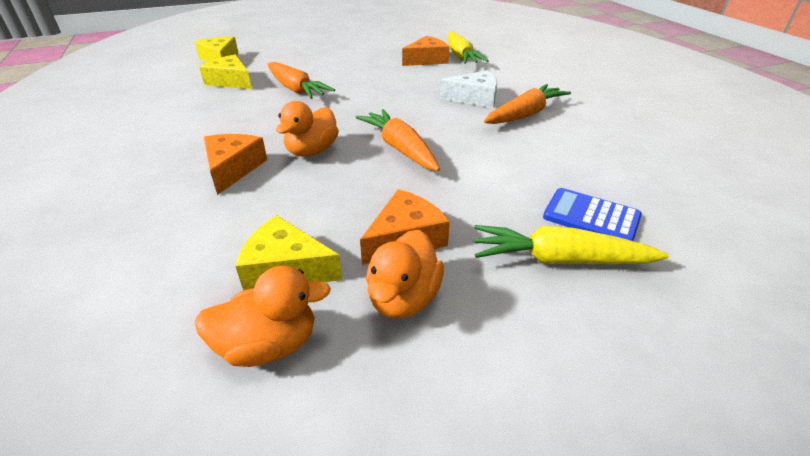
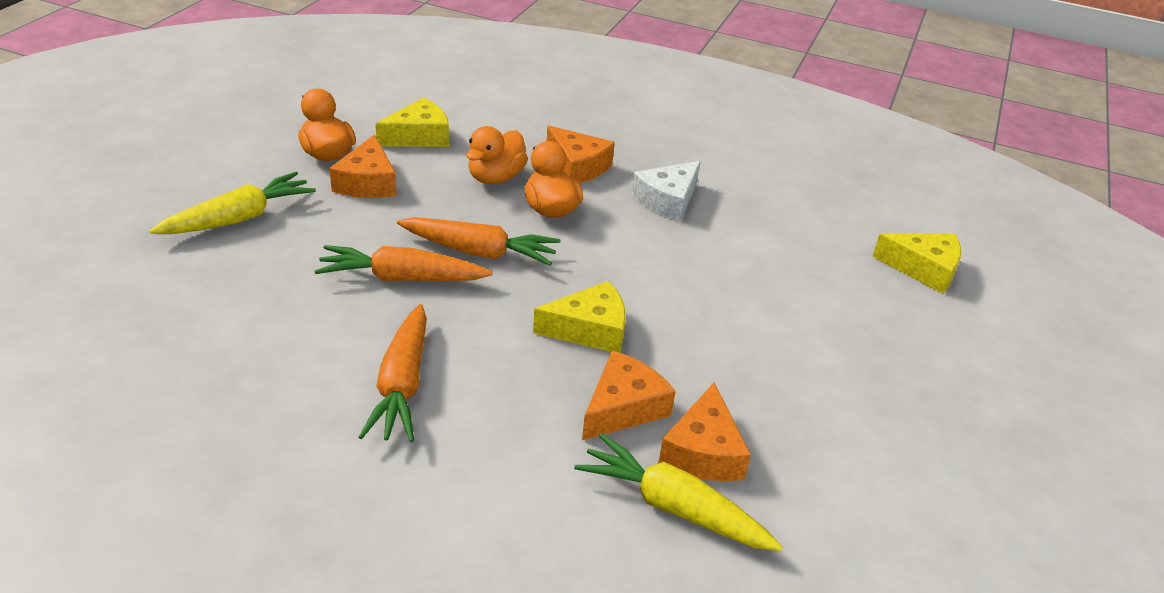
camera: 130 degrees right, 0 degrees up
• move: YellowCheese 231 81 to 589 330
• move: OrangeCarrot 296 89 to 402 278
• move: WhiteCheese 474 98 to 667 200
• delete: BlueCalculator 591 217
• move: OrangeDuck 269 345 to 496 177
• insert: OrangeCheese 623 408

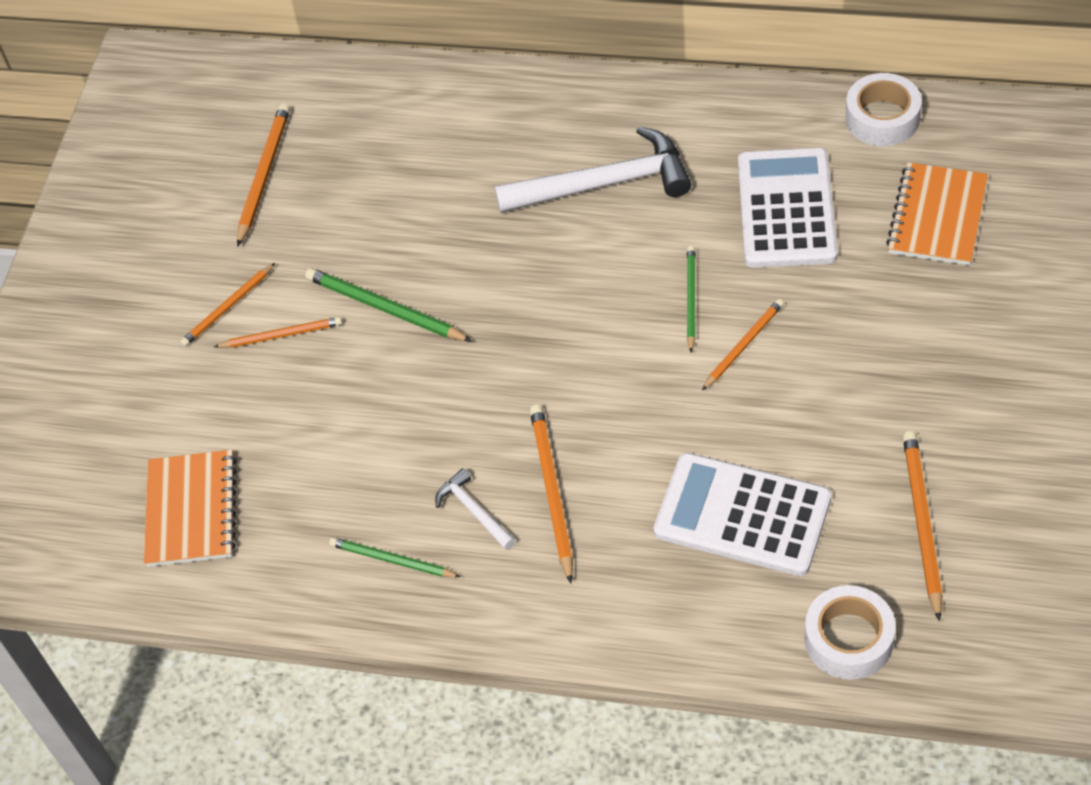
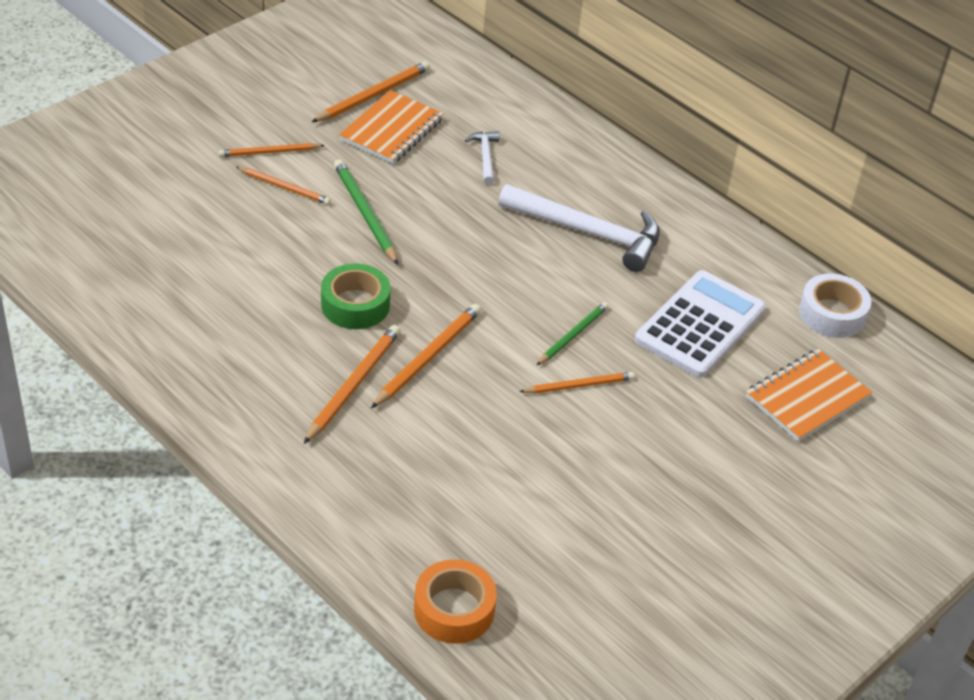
camera: 25 degrees right, 10 degrees down
• move: OrangePencil 922 524 to 427 358
• move: OrangeNotebook 191 510 to 391 130
• delete: WhiteCalculator 742 515
• move: WhiteHammer 474 511 to 485 157
• delete: GreenPencil 392 560
• recolor: WhiteTape 849 639 to OrangeTape 454 609
• insert: GreenTape 355 305

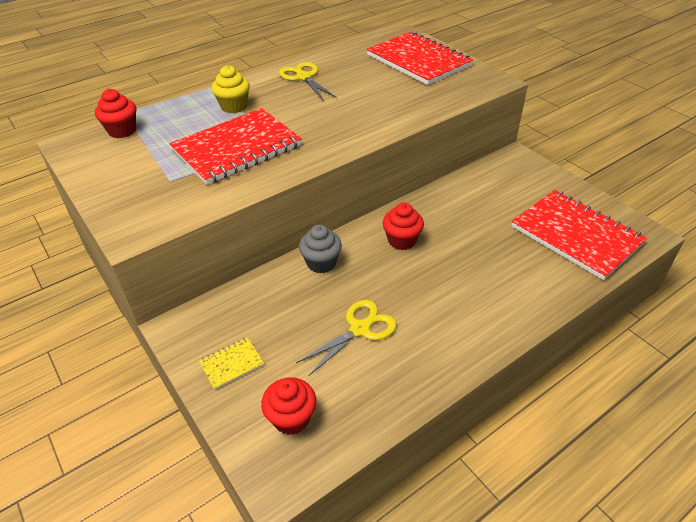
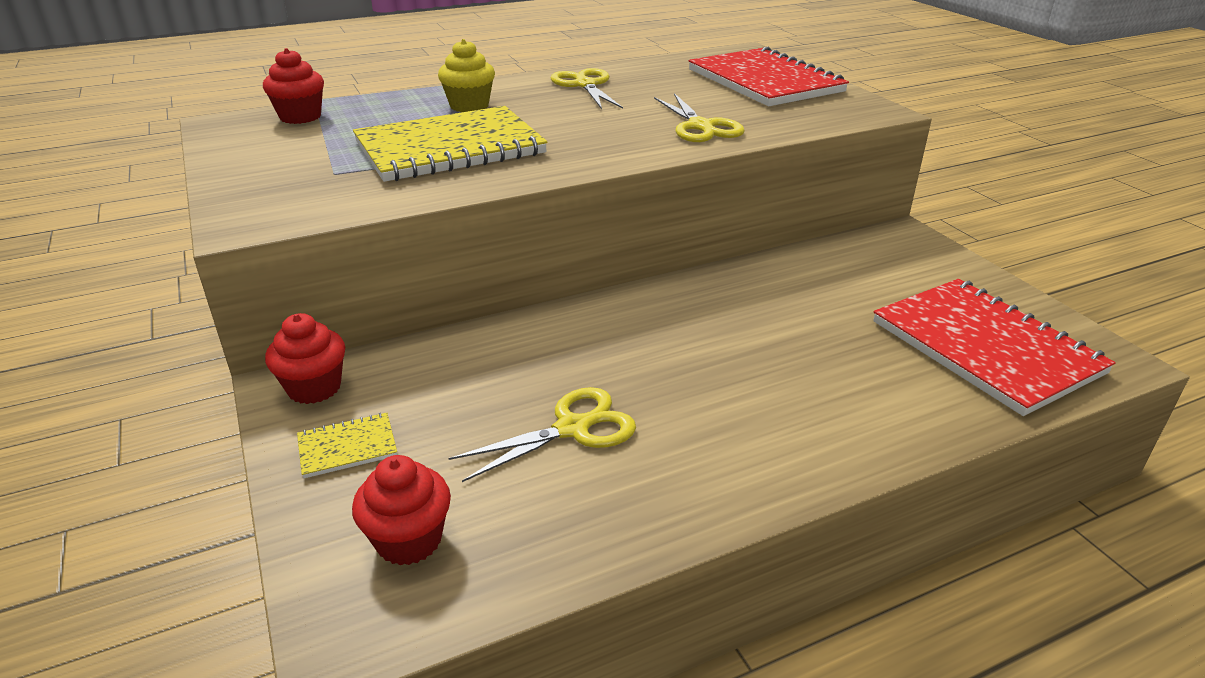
camera: 10 degrees right, 10 degrees down
• recolor: RedNotebook 237 148 to YellowNotebook 450 148
• move: RedCupcake 402 240 to 314 388
• delete: GreyCupcake 321 263
• insert: YellowScissors 700 126

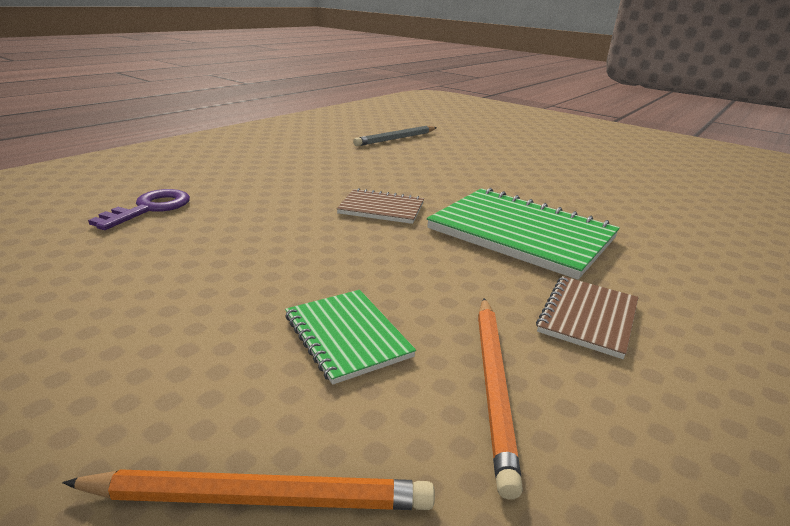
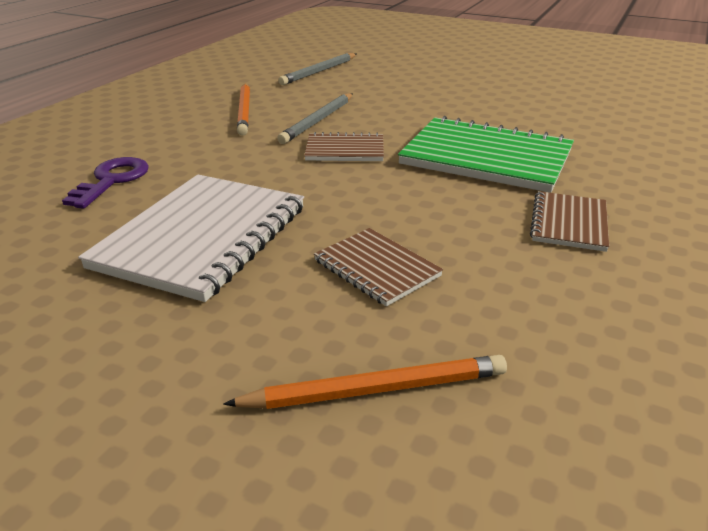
camera: 10 degrees left, 5 degrees up
• recolor: GreenNotebook 347 336 to BrownNotebook 377 268
• move: OrangePencil 493 385 to 244 111
• insert: GreyPencil 318 121
• insert: WhiteNotebook 202 237

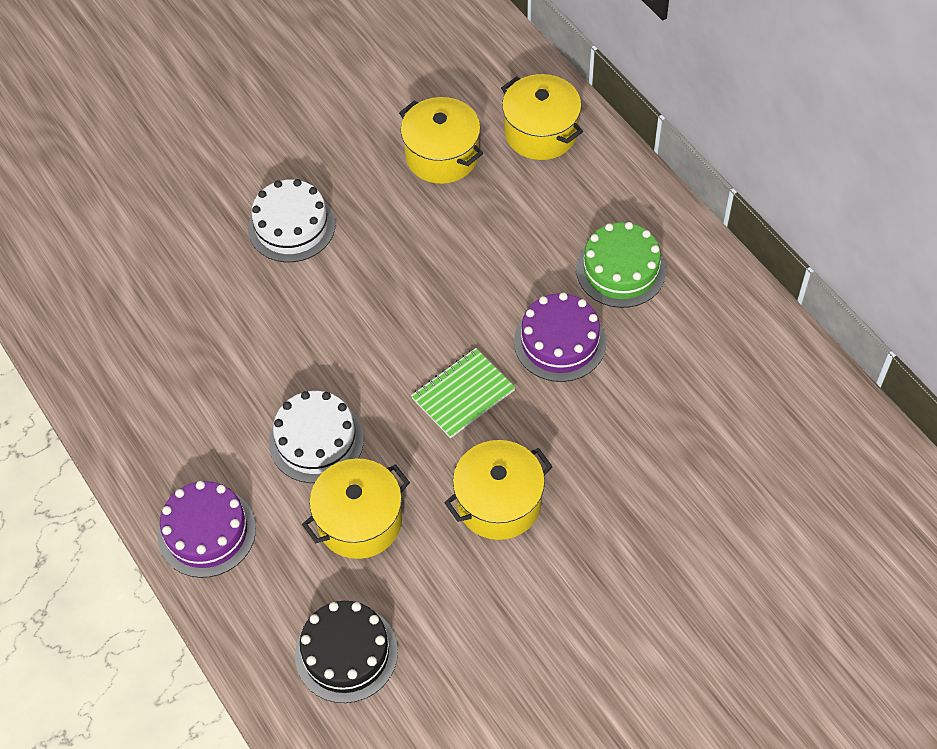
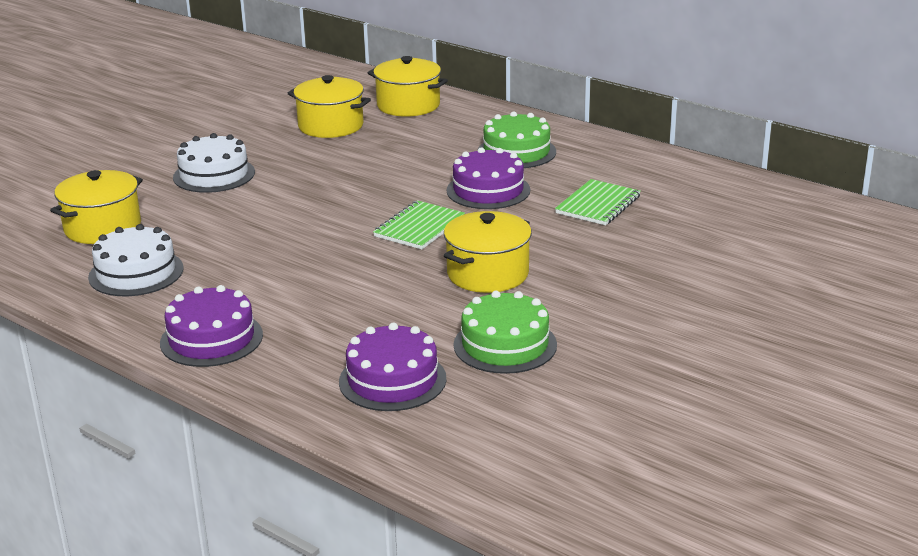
camera: 20 degrees left, 30 degrees down
• move: WhiteCake 316 440 to 136 273
• move: YellowPot 359 521 to 103 228
• recolor: BlackCake 346 653 to PurpleCake 392 380
• insert: GreenNotebook 598 205
• insert: GreenCake 505 345

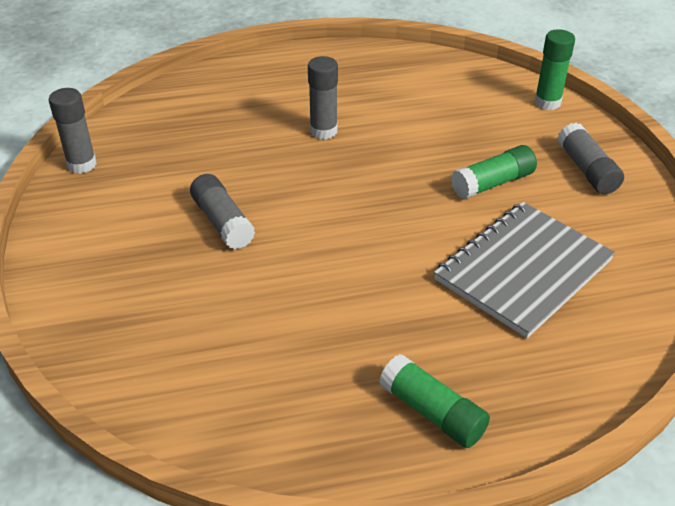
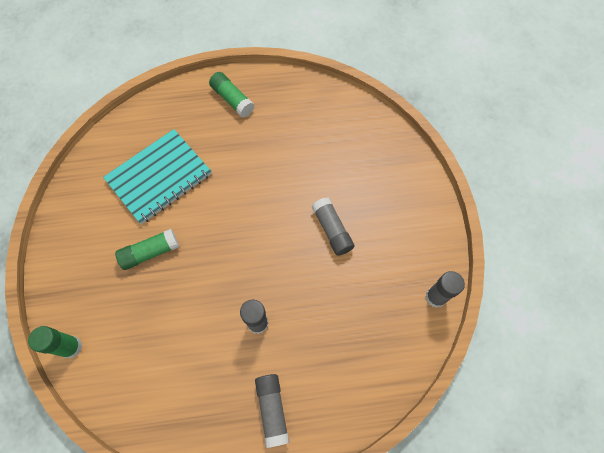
camera: 175 degrees left, 25 degrees up
• move: GreyGlueStick 587 170 to 272 409
• recolor: GreyNotebook 523 270 to TurquoiseNotebook 159 177

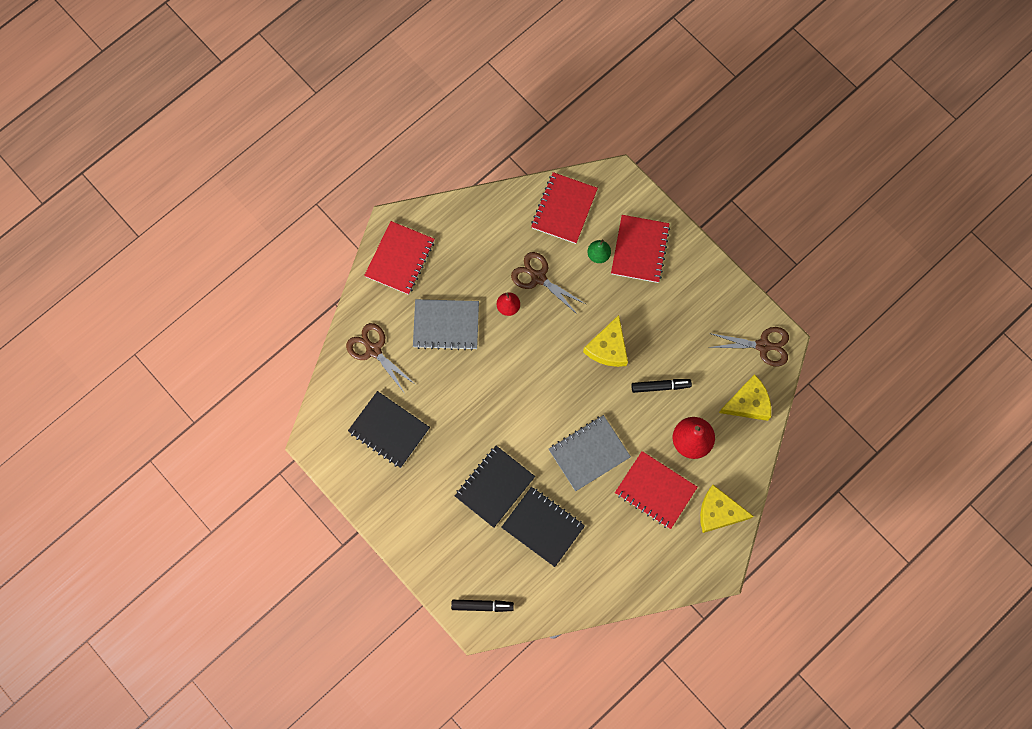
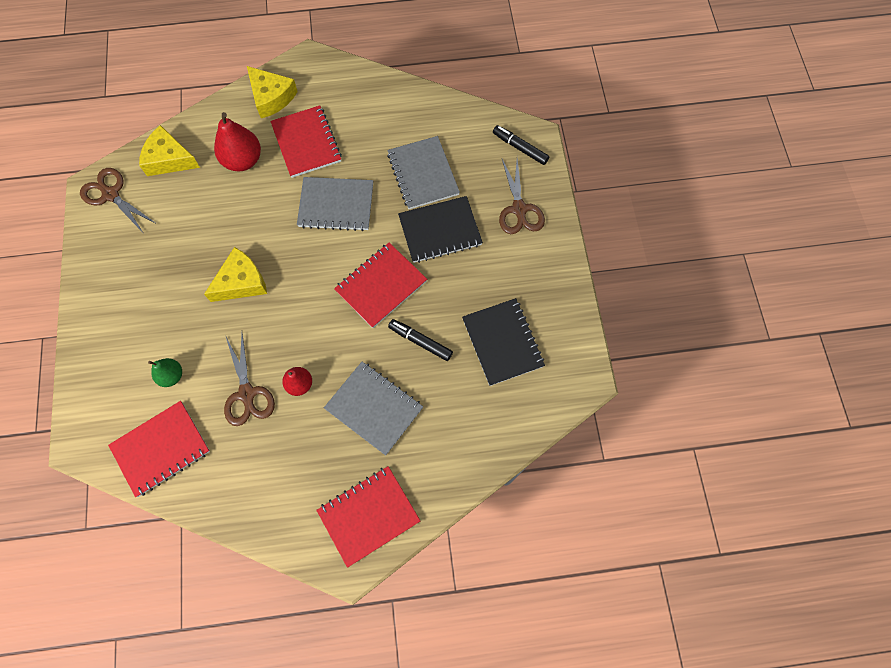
camera: 145 degrees left, 5 degrees down
• move: RedNotebook 640 249 to 381 286
• move: BrownScissors 373 350 to 519 209
• move: BlackMarker 660 386 to 420 341
• recolor: BlackNotebook 543 527 to GreyNotebook 423 174

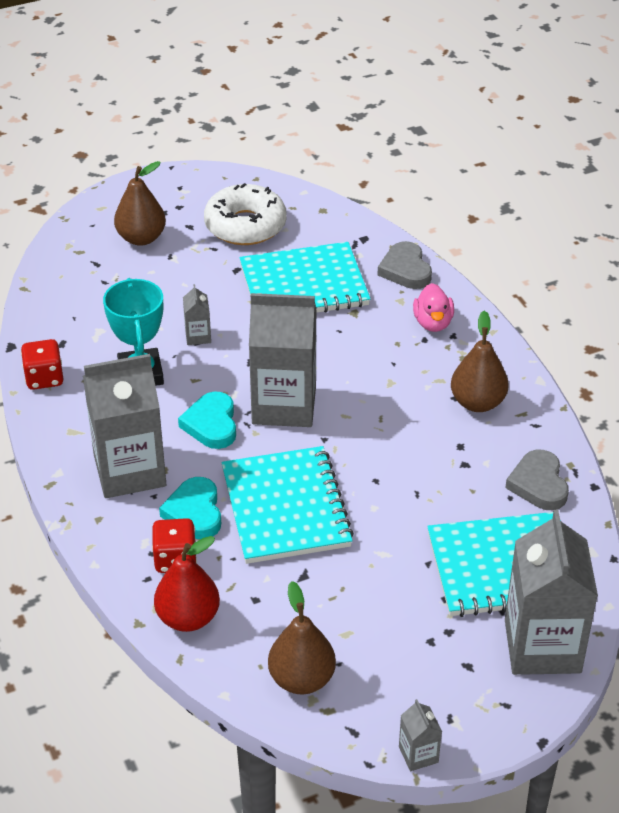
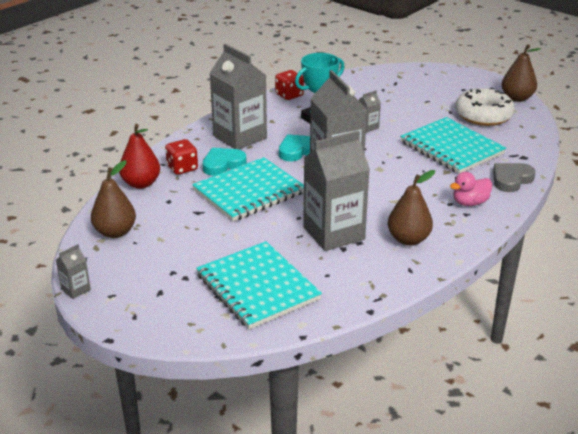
camera: 65 degrees right, 10 degrees down
• move: BrownPear 141 238 to 517 98
• delete: GreyHeart 538 484
• move: GreyCarton 542 646 to 334 233

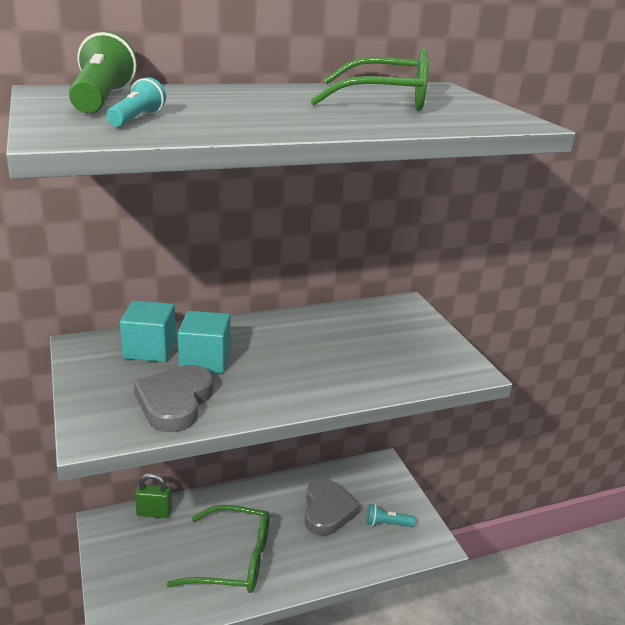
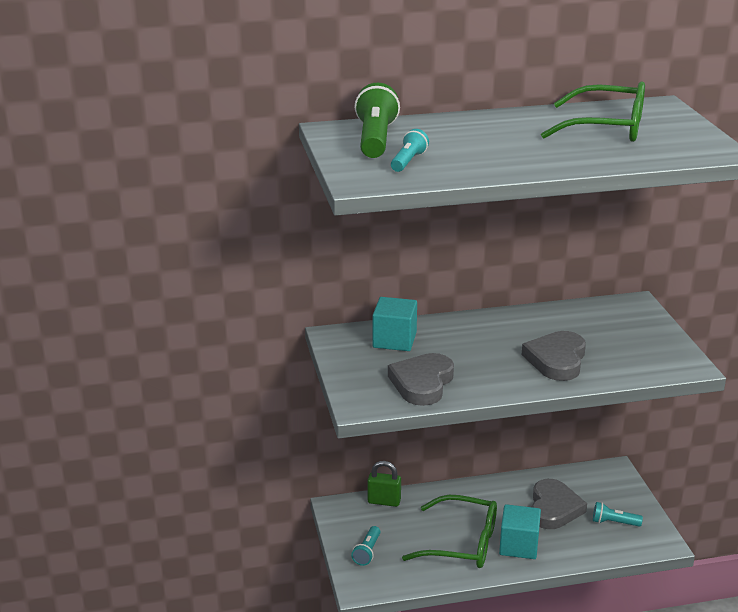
camera: 10 degrees right, 0 degrees up
• move: TurquoiseCube 205 360 to 519 545
• insert: GreyHeart 556 360
• insert: TurquoiseFlashlight 367 552

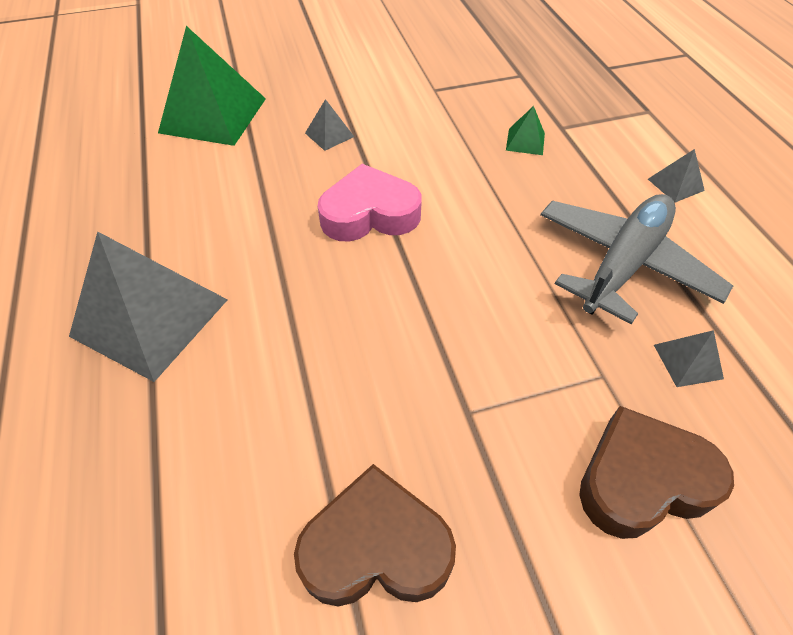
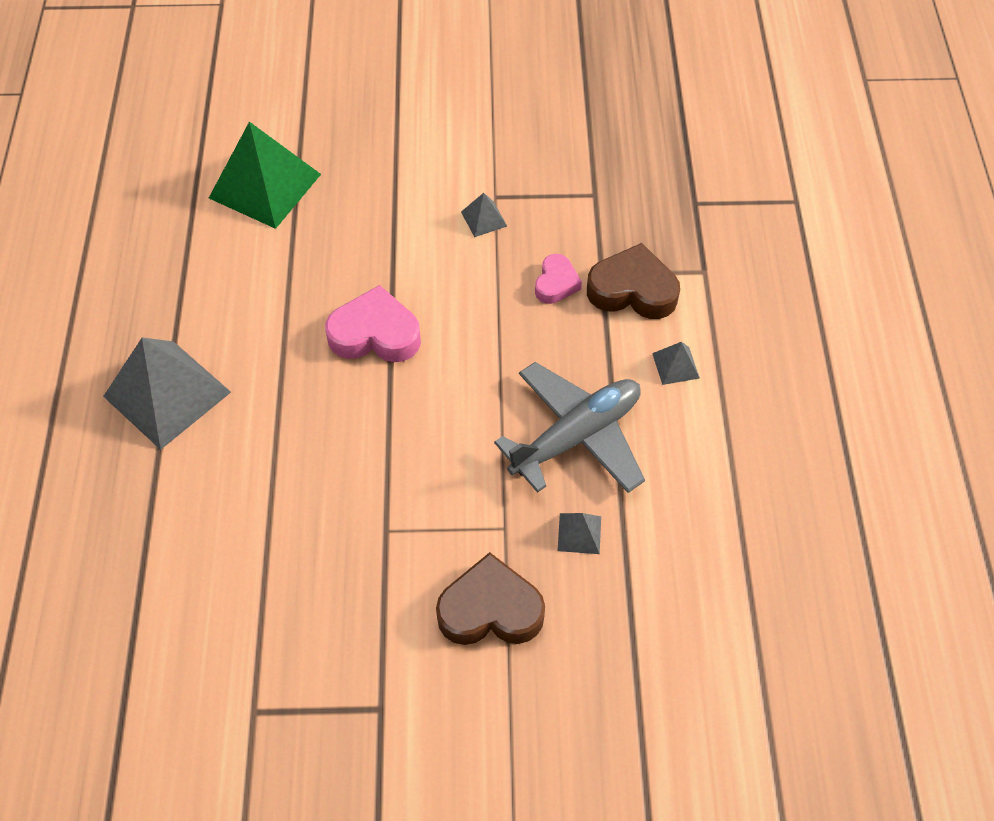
camera: 15 degrees right, 5 degrees up
• move: GreyPyramid 329 135 to 484 219
• replace: GreenPyramid 525 141 to PinkHeart 556 283
• move: BrownHeart 376 547 to 632 290

